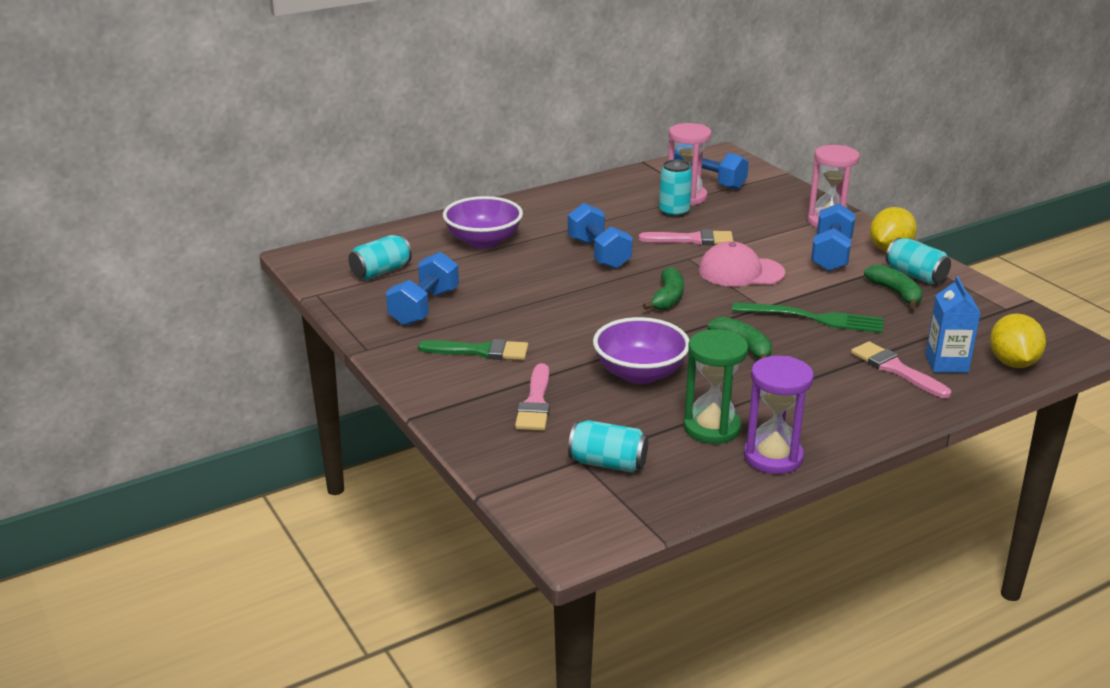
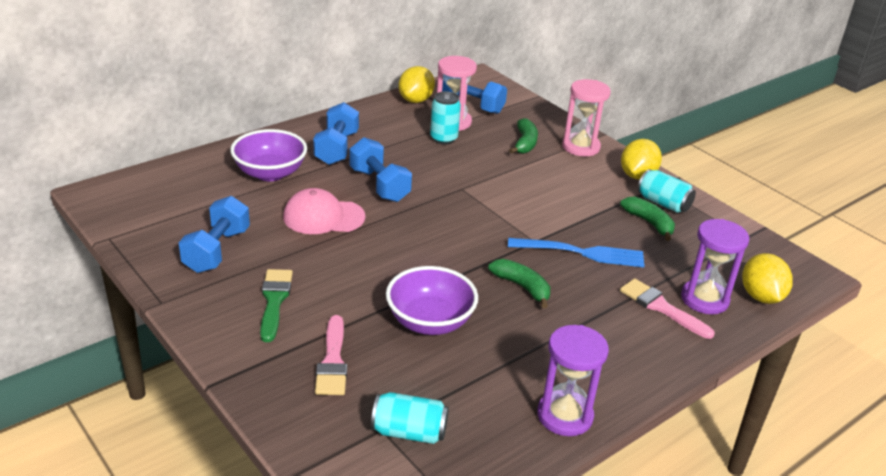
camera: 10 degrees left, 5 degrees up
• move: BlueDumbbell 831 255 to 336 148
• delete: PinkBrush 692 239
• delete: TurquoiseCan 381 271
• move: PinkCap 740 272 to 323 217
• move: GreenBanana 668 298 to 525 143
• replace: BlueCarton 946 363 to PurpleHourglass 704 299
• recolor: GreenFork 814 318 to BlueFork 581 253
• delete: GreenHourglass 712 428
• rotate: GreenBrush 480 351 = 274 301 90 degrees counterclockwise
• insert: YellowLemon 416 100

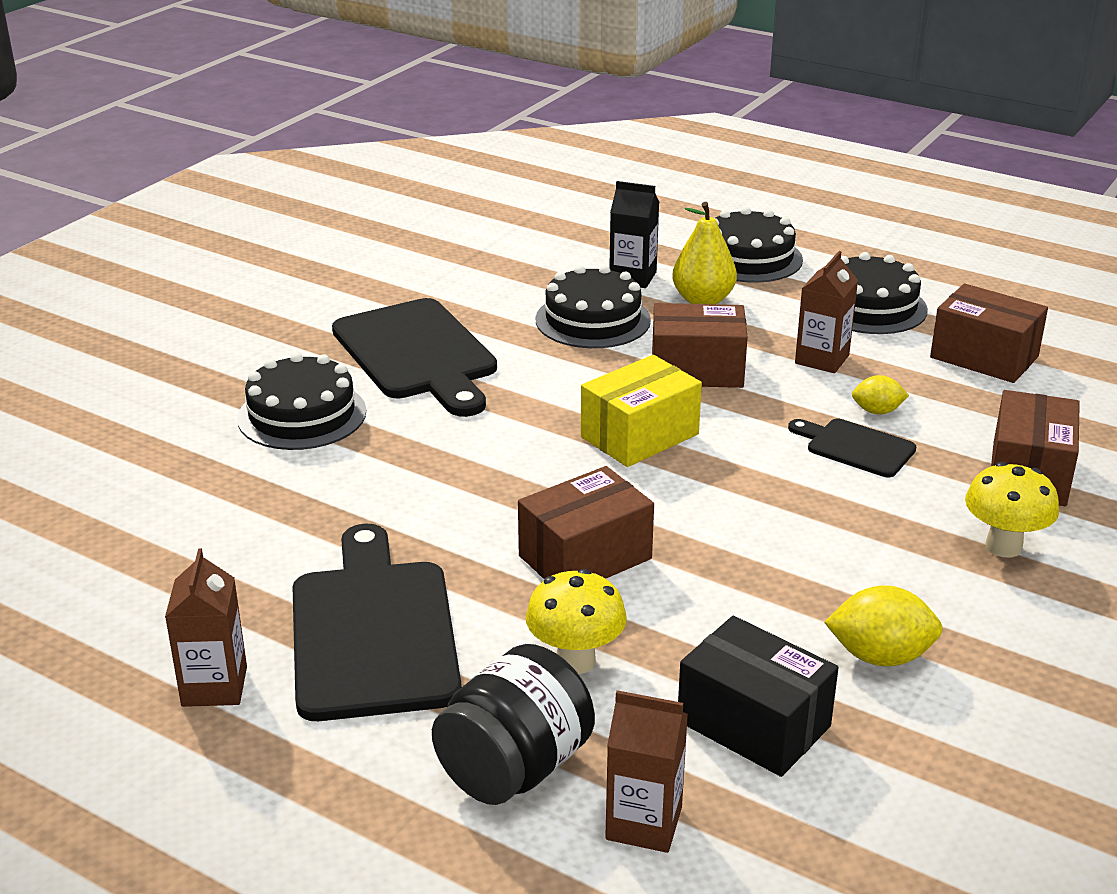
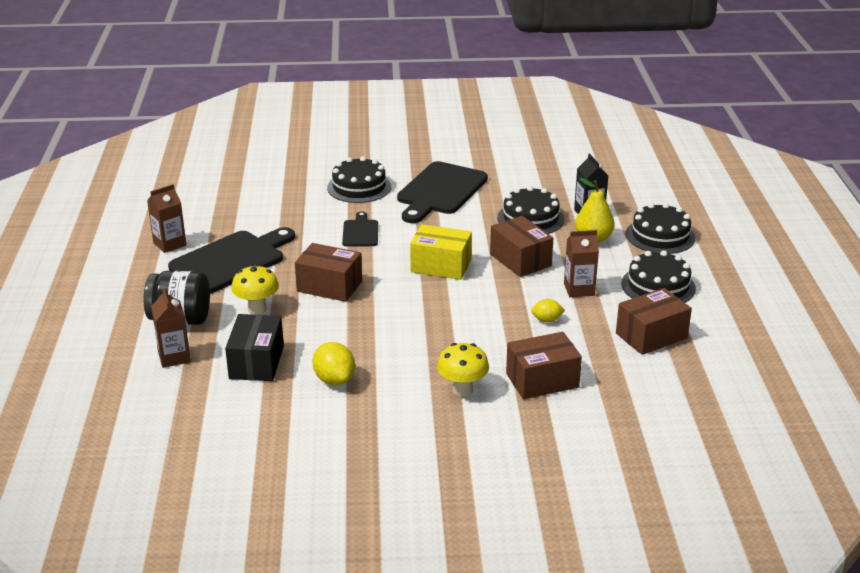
camera: 55 degrees right, 0 degrees up
• rotate: BrownBox 984 357 = 651 336 60 degrees clockwise
• rotate: YellowLemon 877 411 = 547 320 60 degrees counterclockwise
• move: BlackCuttingBoard 855 447 to 360 232

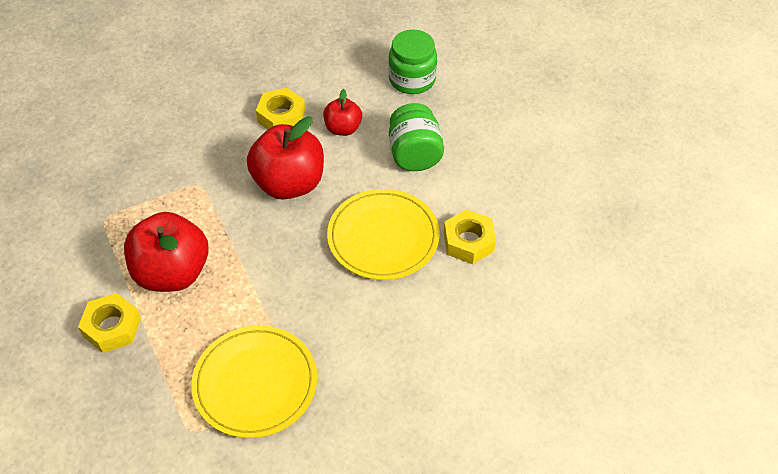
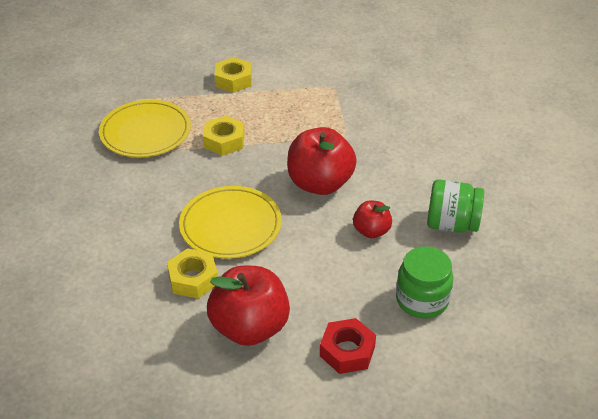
camera: 110 degrees right, 10 degrees down
• move: YellowNut 281 116 to 224 141
• move: GreenJar 414 154 to 451 224
• move: RedApple 172 273 to 250 327
• insert: RedNut 347 351

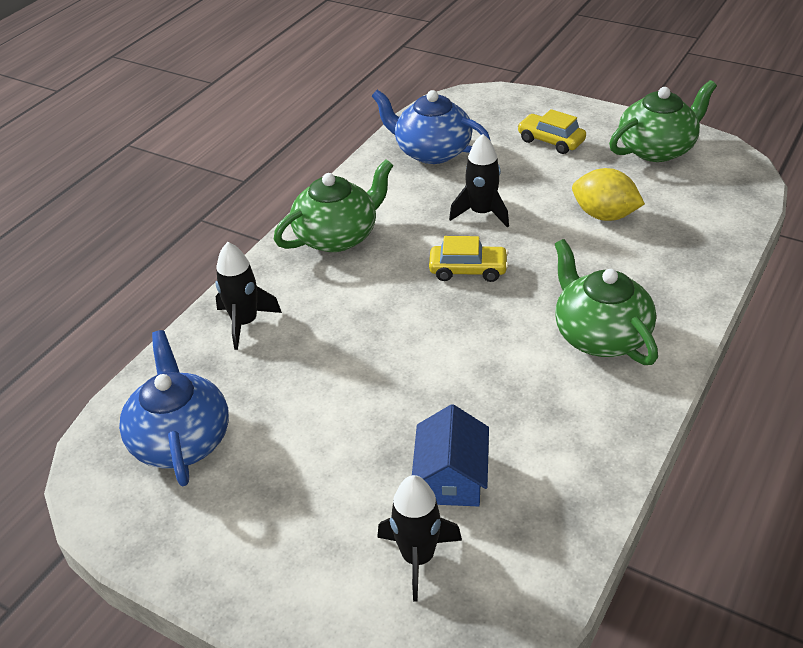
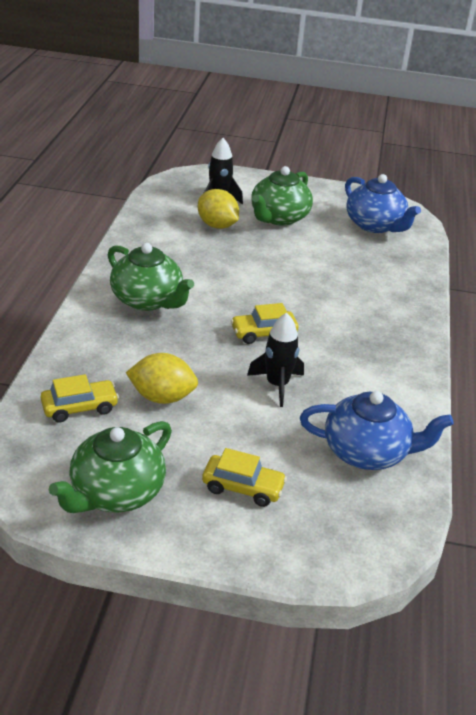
camera: 155 degrees right, 5 degrees down
• move: GreenTeapot 337 236 to 279 217
• delete: BlackRocket 245 323
• replace: BlueHouse 451 477 to YellowLemon 217 225
• insert: YellowCar 80 407

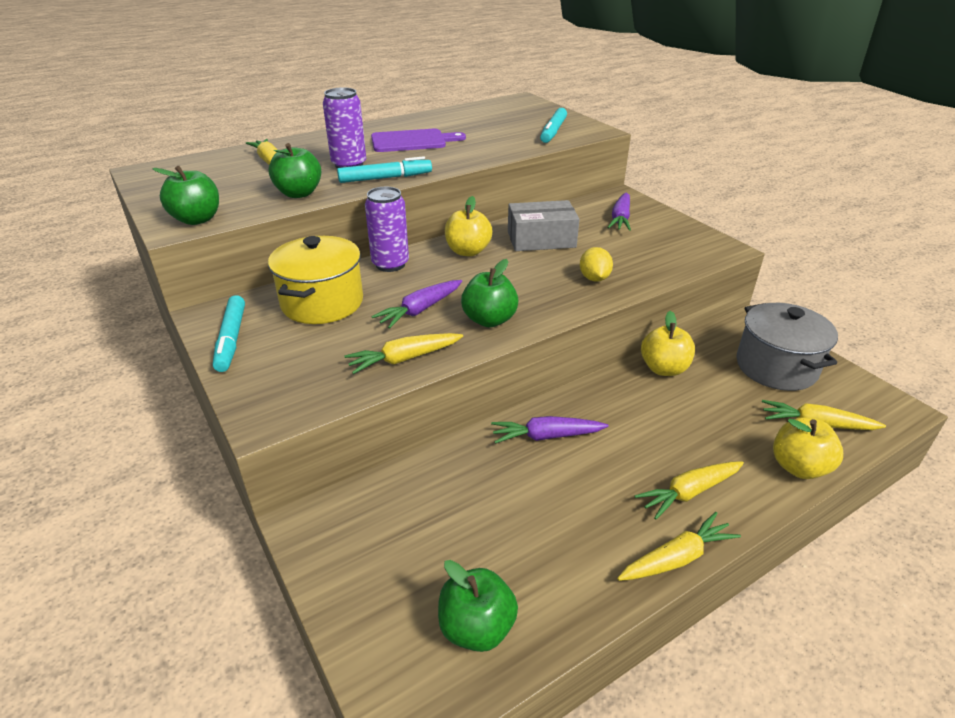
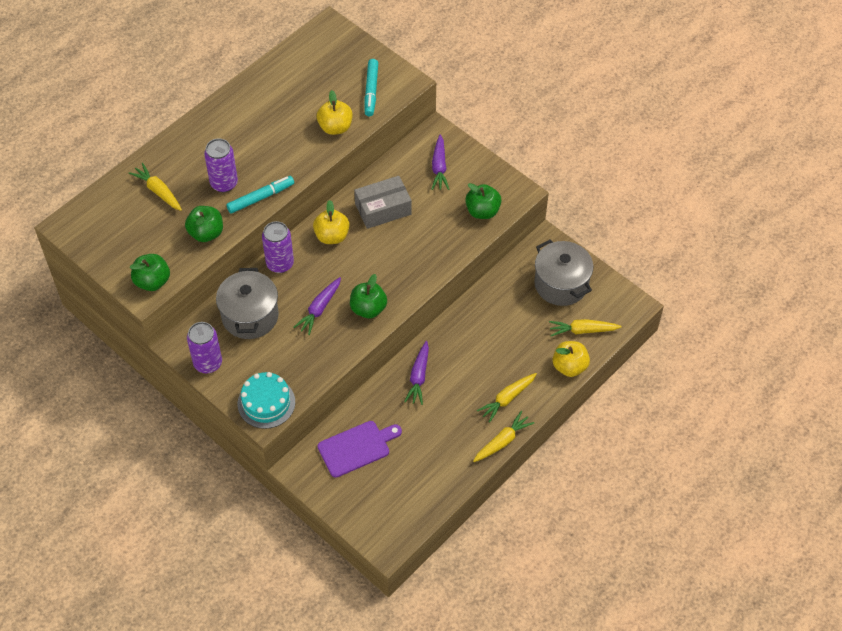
camera: 15 degrees left, 20 degrees up
• move: PurpleCuttingBoard 412 141 to 356 448
• recolor: YellowPot 322 303 to GreyPot 250 316
• delete: YellowLemon 594 278
• replace: TurquoiseMarker 231 339 to PurpleCan 208 363
• move: YellowApple 663 369 to 335 127
• delete: YellowCarrot 404 359
• rotate: PurpleCarrot 546 436 = 418 377 60 degrees counterclockwise
• move: GreenApple 476 627 to 482 211
• insert: TurquoiseCake 266 403

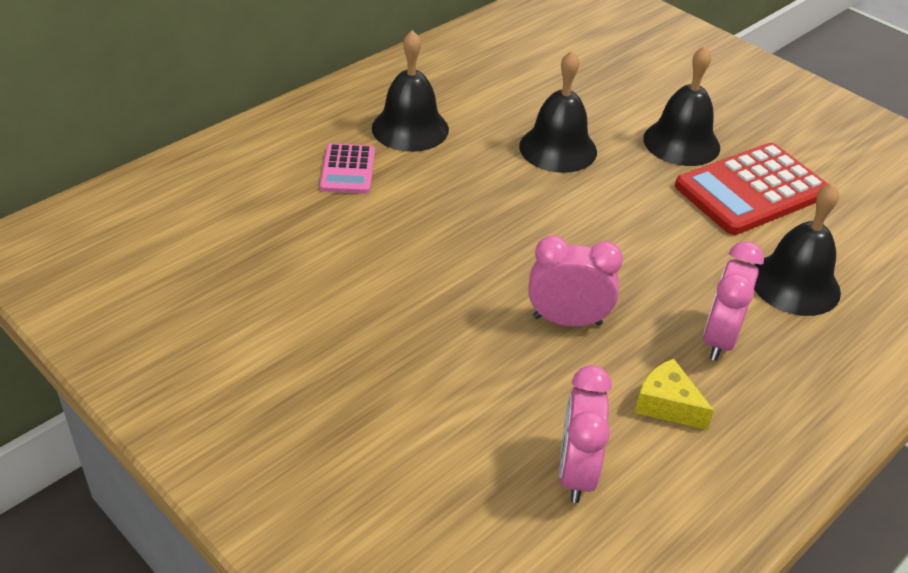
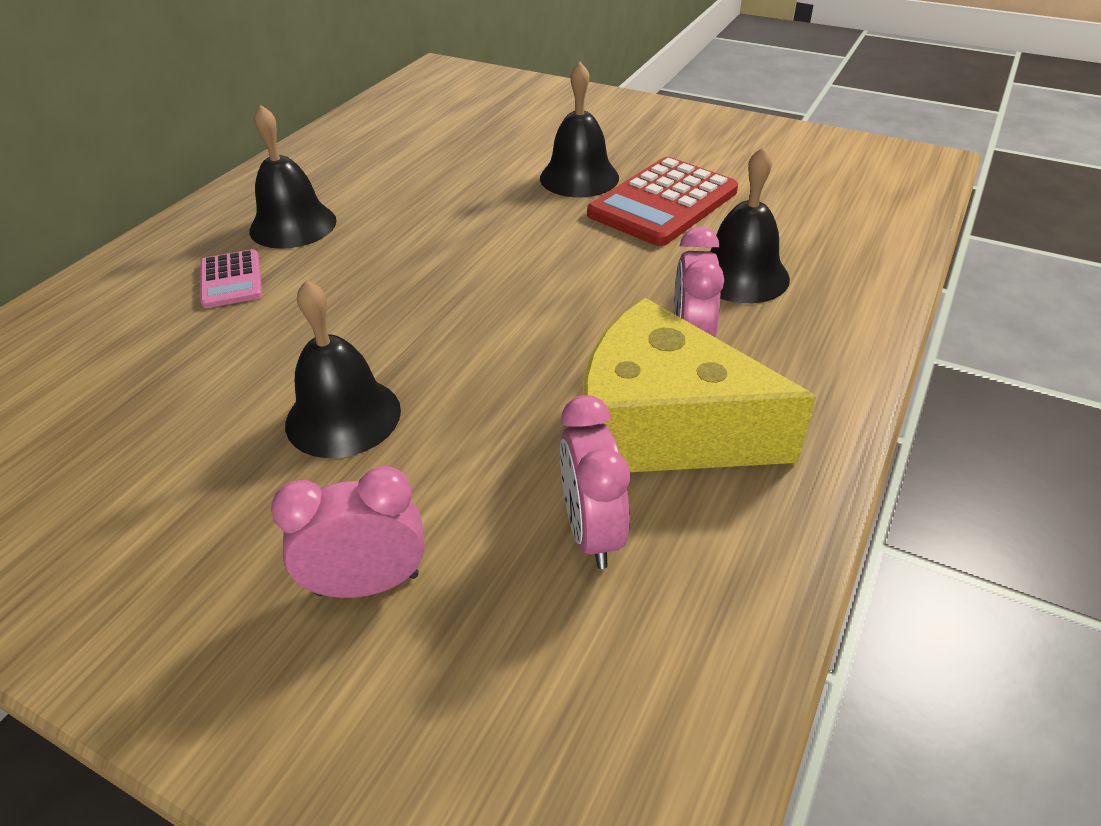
camera: 15 degrees left, 0 degrees up
• move: BlackBell 558 148 to 343 416
• move: PinkClock 567 320 to 367 584
• resize: YellowCheese 667 405 = 663 427 x2.47

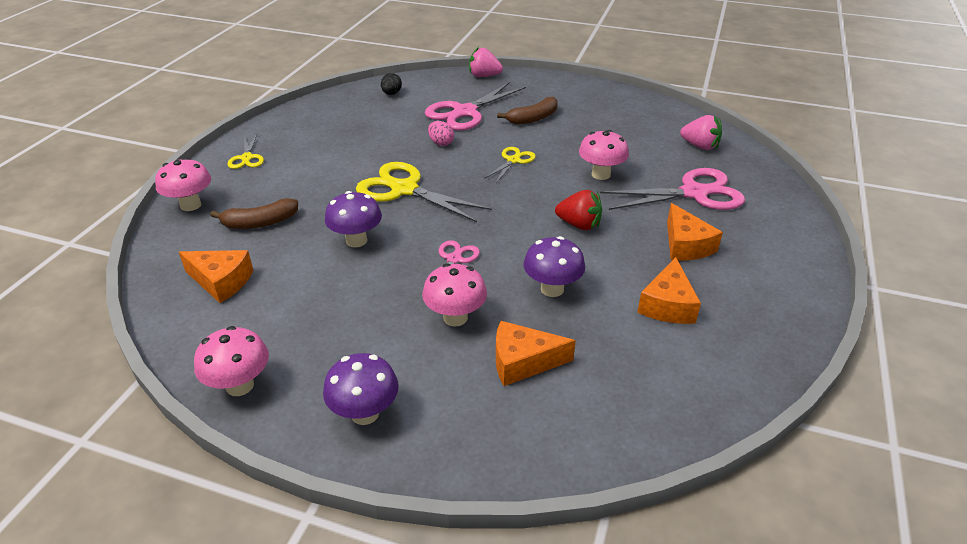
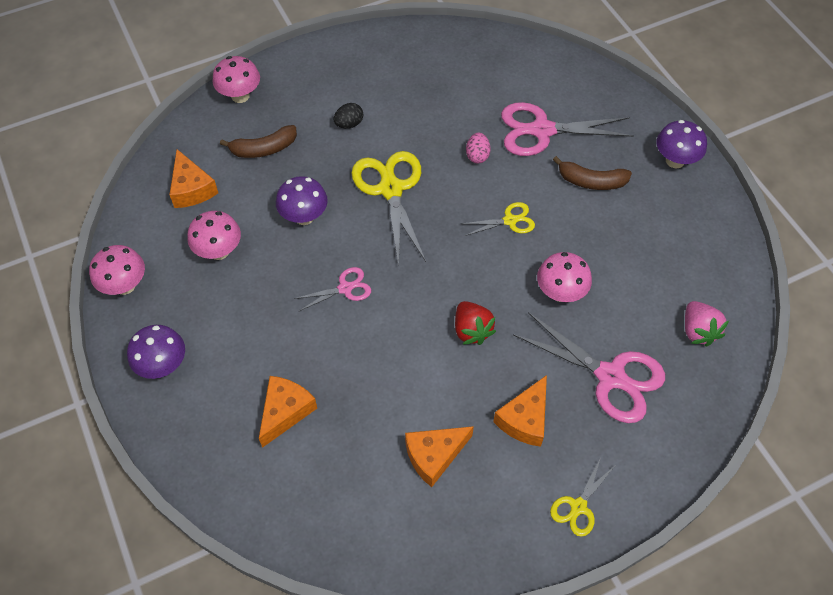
camera: 45 degrees right, 20 degrees up
• delete: PinkStrawberry 484 76
• move: BlackEgg 391 94 to 349 124
• move: YellowScissors 247 158 to 578 507
• rotate: BrownBanana 260 223 = 264 149 45 degrees counterclockwise
• move: PurpleMushroom 552 289 to 675 160
• move: PinkMushroom 455 317 to 219 251
• rotate: OrangeCheese 523 362 = 285 411 75 degrees clockwise

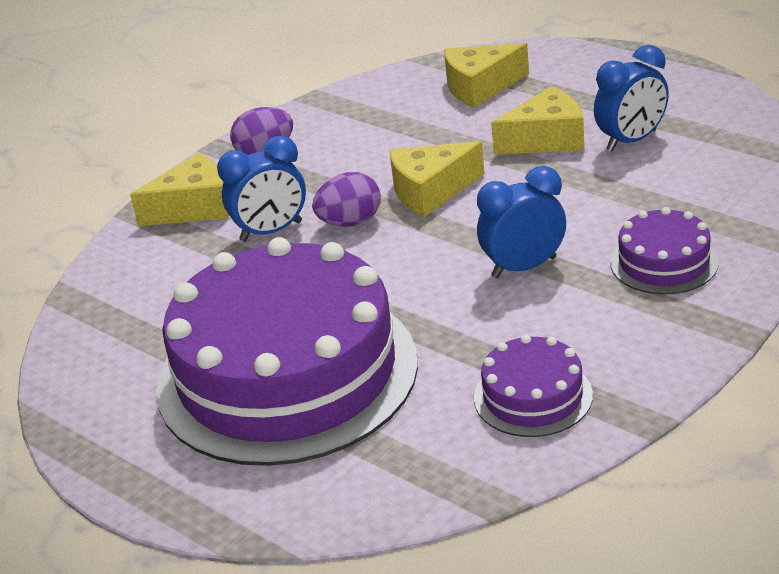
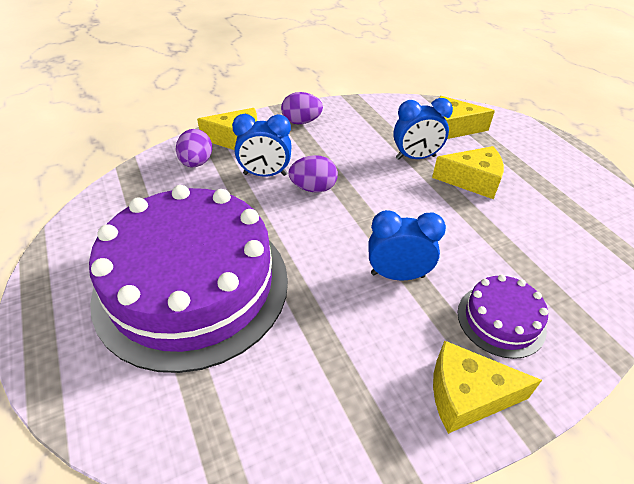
camera: 20 degrees right, 10 degrees up
• move: BlueClock 631 141 to 415 157
• move: YellowCheese 431 191 to 467 396
• delete: PurpleCake 533 396
• insert: PurpleEgg 196 163

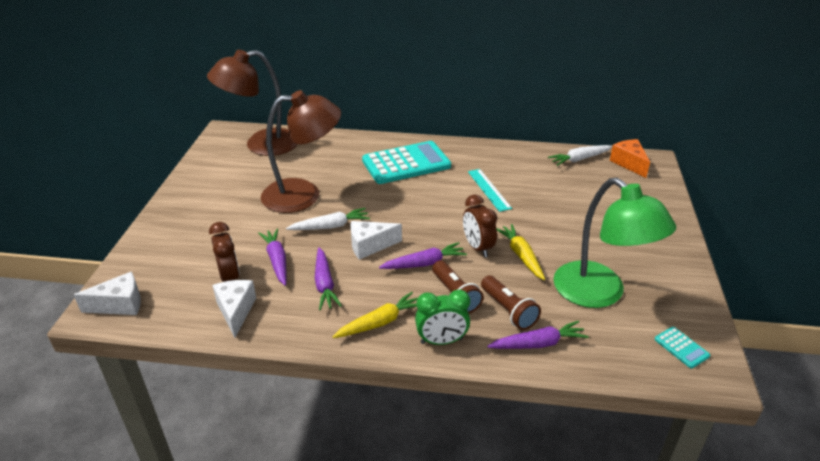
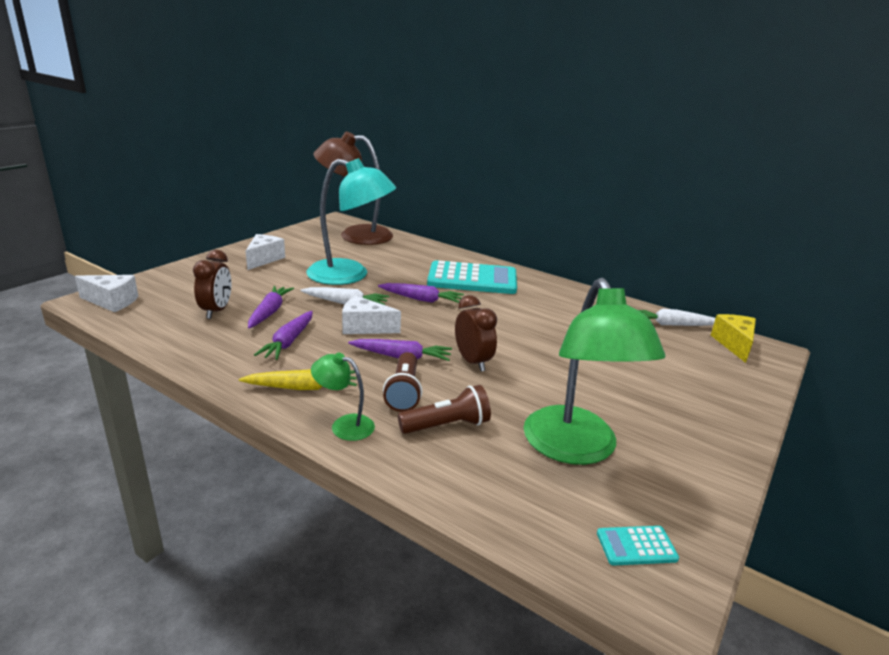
camera: 25 degrees right, 10 degrees down
• recolor: BrownLamp 303 195 to TurquoiseLamp 350 275
• recolor: OrangeCheese 629 163 to YellowCheese 734 344
• delete: TurquoiseRuler 489 189
• rotate: BrownClock 477 247 = 473 362 150 degrees clockwise
• delete: YellowCarrot 521 255
• rotate: BrownFlashlight 508 310 = 447 425 105 degrees counterclockwise
• move: WhiteCheese 236 311 to 264 259
• replace: GreenClock 441 341 to GreenLamp 344 425
• move: PurpleCarrot 538 343 to 421 299
• rotate: TurquoiseCalculator 681 347 = 636 546 90 degrees clockwise

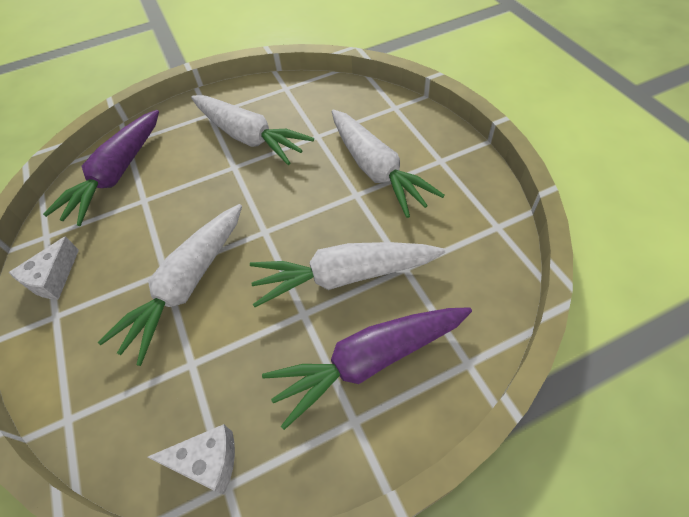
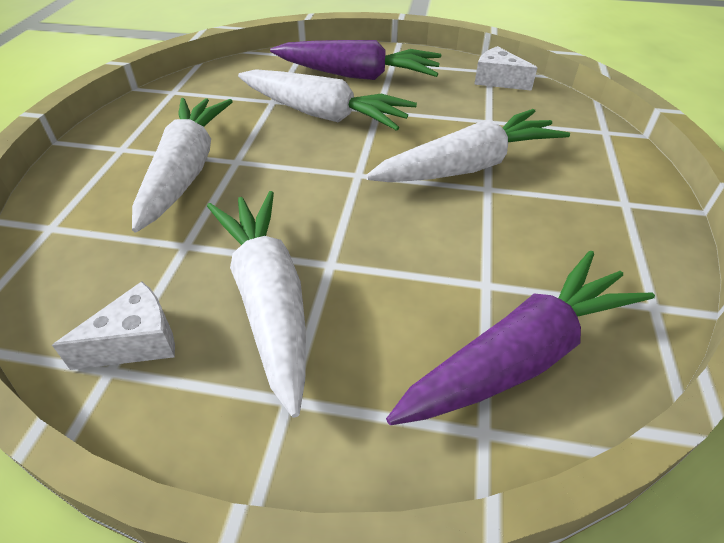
camera: 150 degrees left, 10 degrees down
• move: WhiteCheese 53 279 to 136 342

